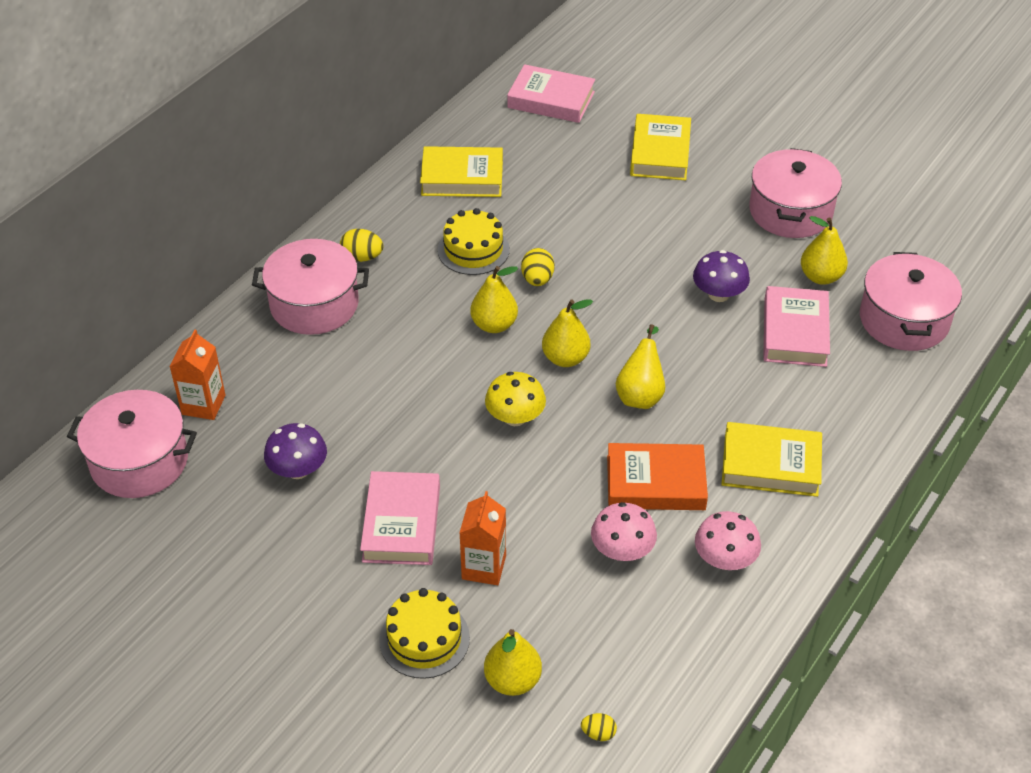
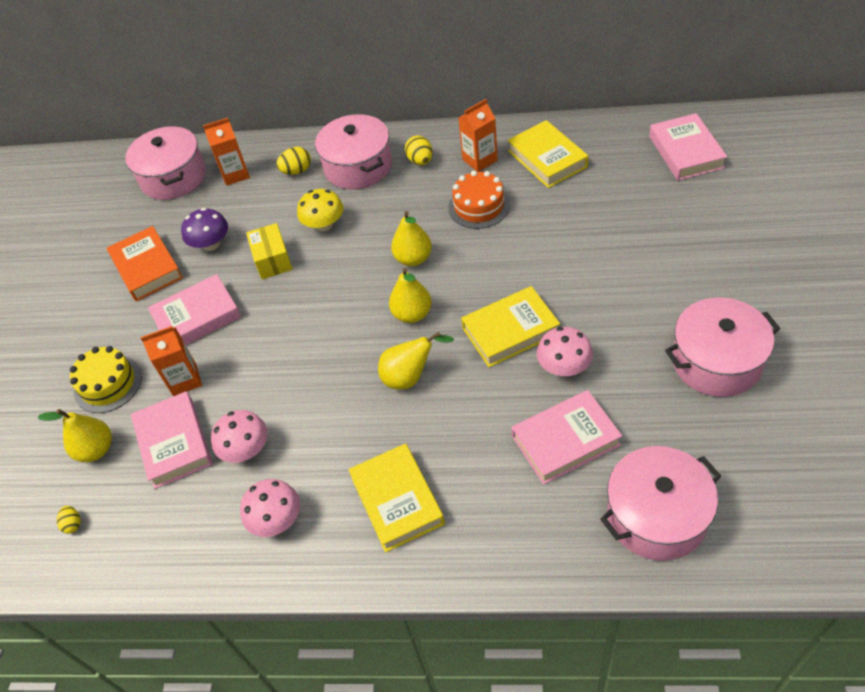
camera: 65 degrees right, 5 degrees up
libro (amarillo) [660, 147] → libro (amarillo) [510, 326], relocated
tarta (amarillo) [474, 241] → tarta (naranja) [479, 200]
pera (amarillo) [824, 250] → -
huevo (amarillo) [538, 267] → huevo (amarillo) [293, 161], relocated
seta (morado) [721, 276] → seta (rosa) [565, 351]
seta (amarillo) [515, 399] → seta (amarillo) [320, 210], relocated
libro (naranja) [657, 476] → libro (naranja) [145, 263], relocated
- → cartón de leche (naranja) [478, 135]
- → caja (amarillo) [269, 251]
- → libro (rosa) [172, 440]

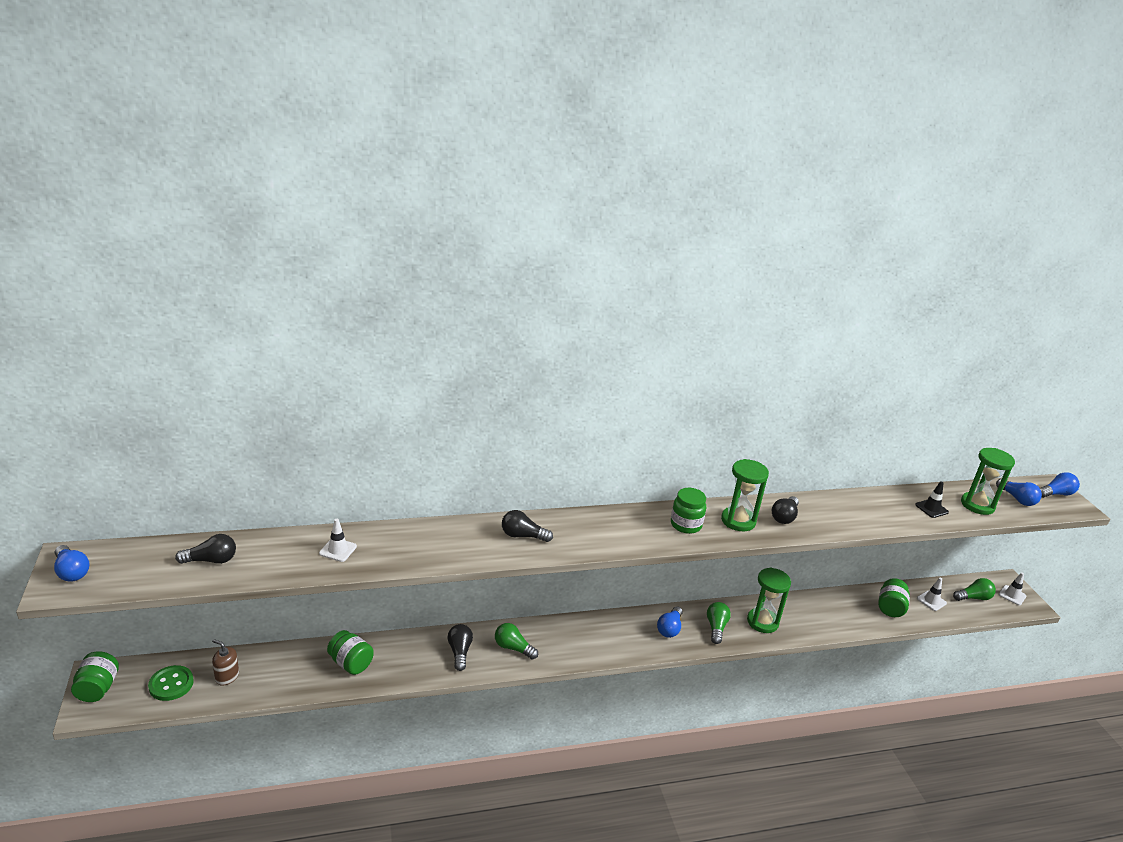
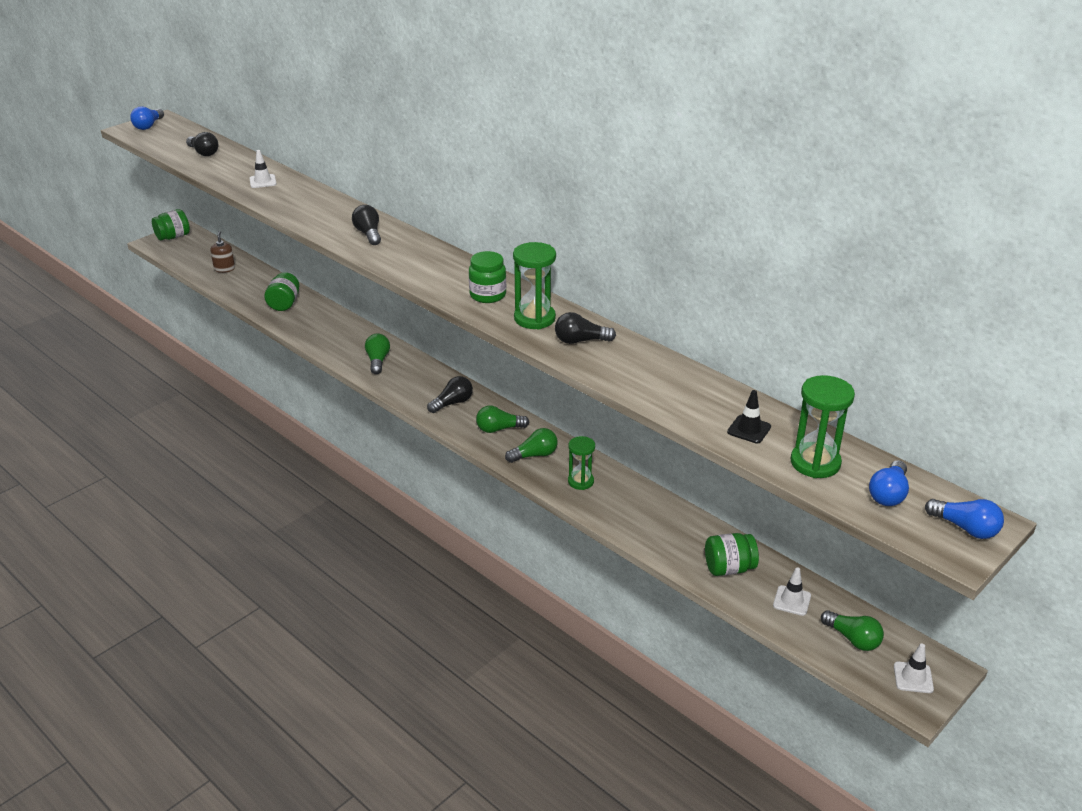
camera: 60 degrees right, 5 degrees up
reloj de arena (verde) [769, 600] → reloj de arena (verde) [581, 463], x0.66
bombilla (azul) [669, 622] → bombilla (verde) [503, 419]
bombilla (negro) [460, 647] → bombilla (negro) [450, 394], relocated
botón (verde) [171, 683] → -

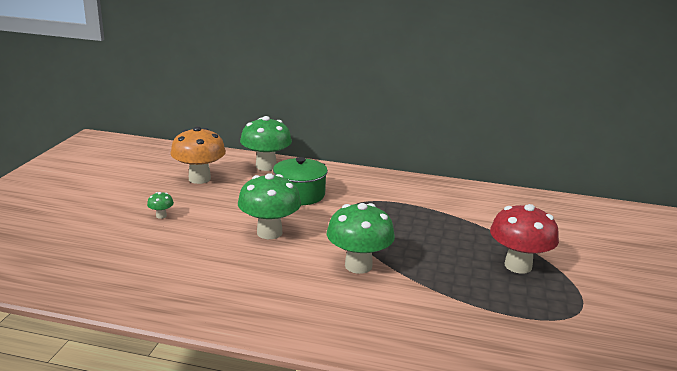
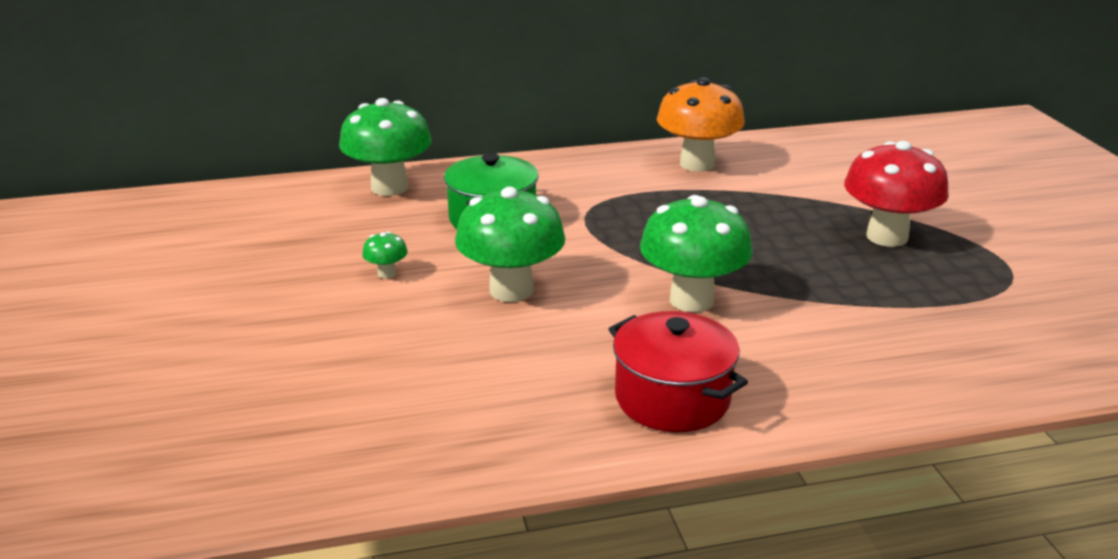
camera: 25 degrees left, 5 degrees up
seta (naranja) [198, 155] → seta (naranja) [701, 125], relocated
seta (verde) [160, 205] → seta (verde) [385, 255], relocated
- → olla (rojo) [678, 371]

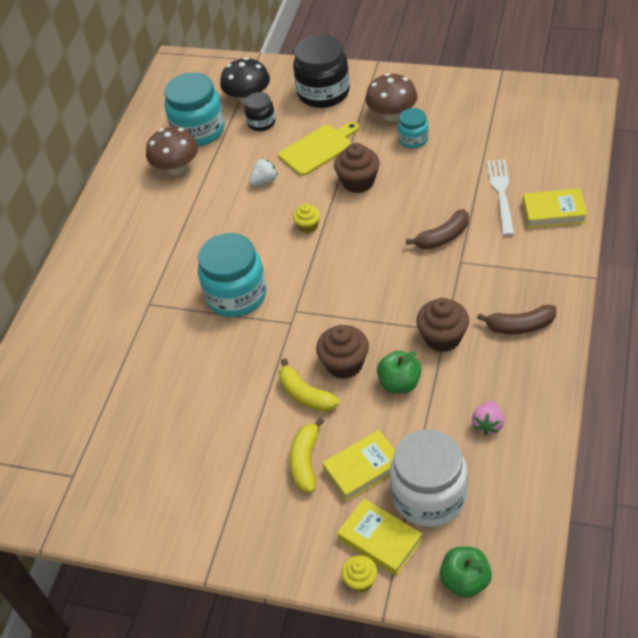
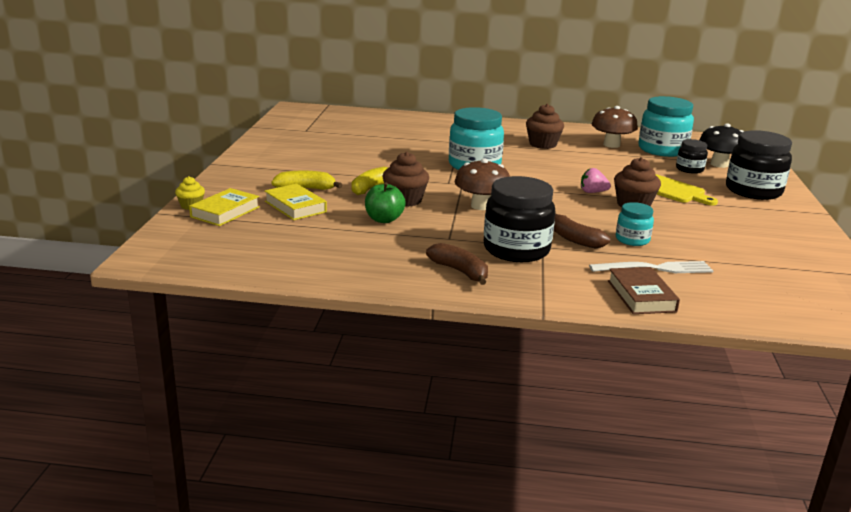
camera: 75 degrees right, 25 degrees down
seta (marrón) [391, 97] → seta (marrón) [482, 184], relocated
tarro (turquesa) [413, 128] → tarro (turquesa) [635, 224], relocated
fresa (blanco) [263, 172] → -
libro (amarillo) [555, 208] → libro (marrón) [644, 290]
magdalena (amarillo) [306, 218] → -
magdalena (marrón) [442, 325] → magdalena (marrón) [545, 126], relocated
plátano (marrón) [516, 319] → plátano (marrón) [457, 264], 150 degrees clockwise
fresa (rosa) [488, 418] → fresa (rosa) [596, 180], relocated
tarro (blanco) [428, 478] → -
manzana (verde) [466, 572] → -
- → tarro (negro) [519, 219]

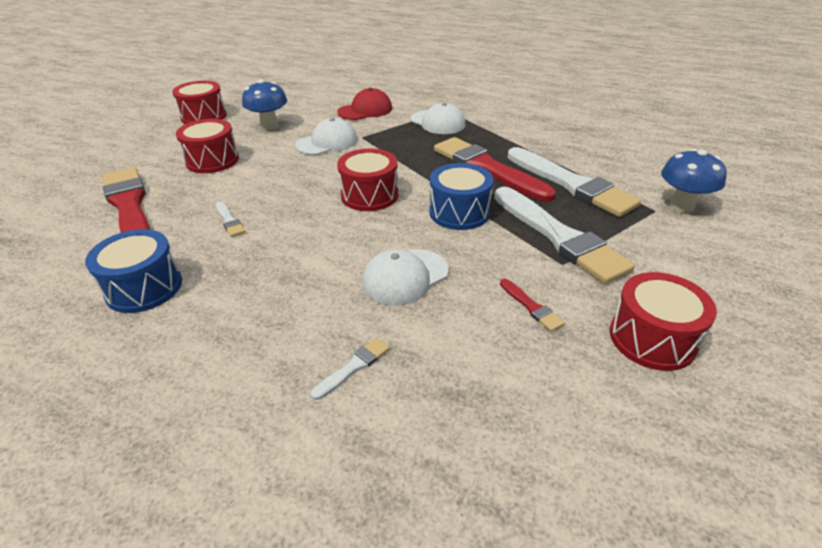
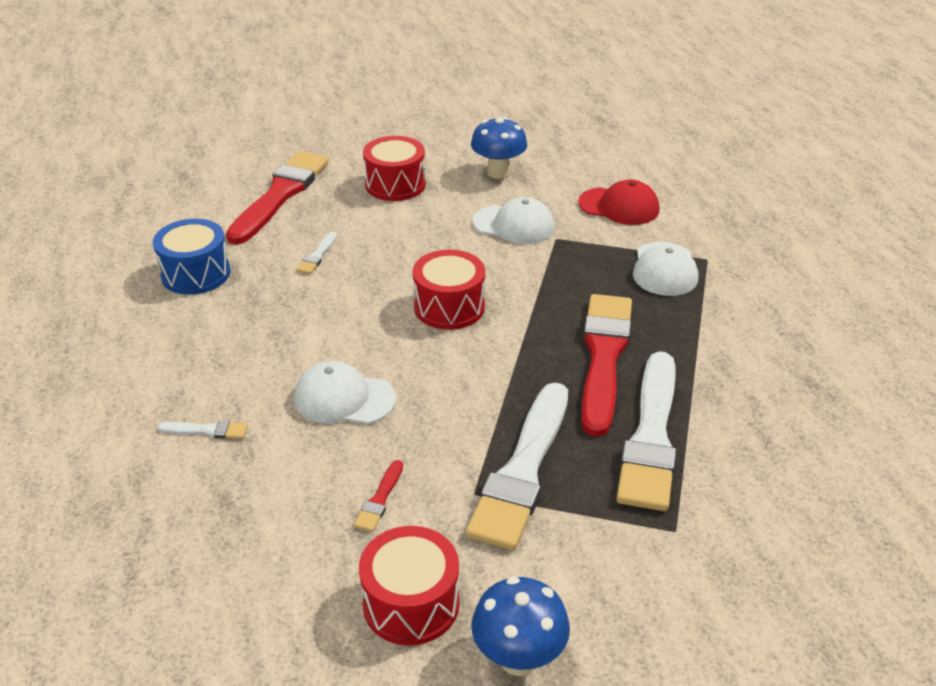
camera: 50 degrees right, 0 degrees up
tambor (rojo) [199, 102] → -
seta (azul) [694, 181] → seta (azul) [520, 626], relocated
tambor (azul) [462, 196] → -

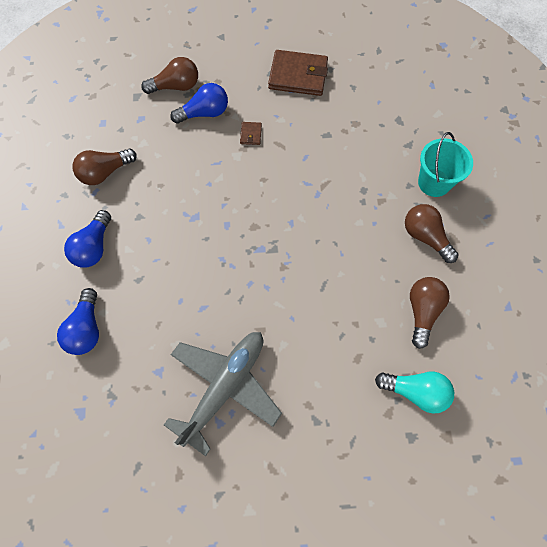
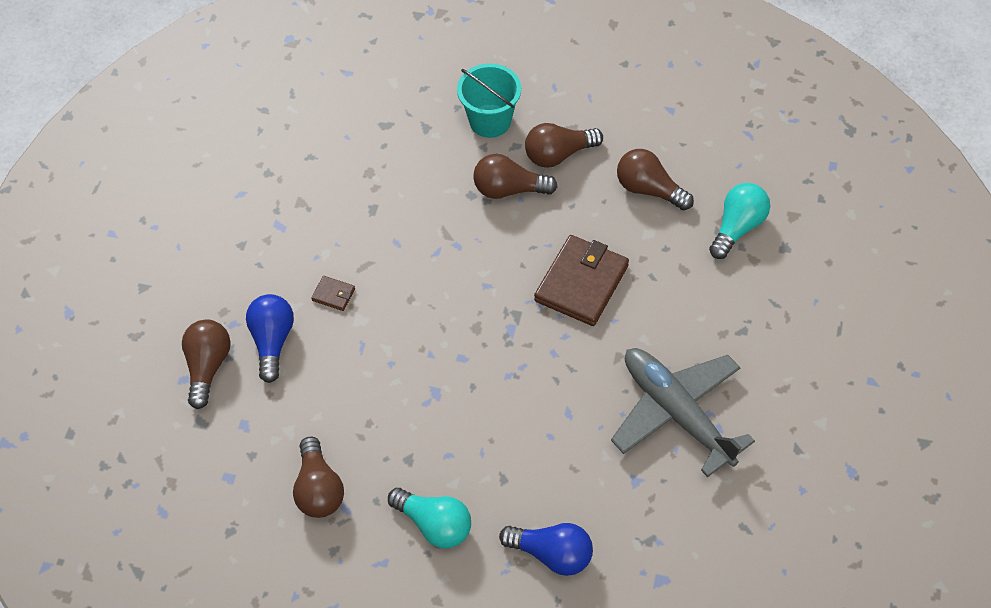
camera: 70 degrees left, 10 degrees down
cartera (marrón) [298, 73] → cartera (marrón) [581, 280], relocated
bombilla (azul) [87, 239] → bombilla (turquesa) [429, 518]
- → bombilla (marrón) [515, 176]

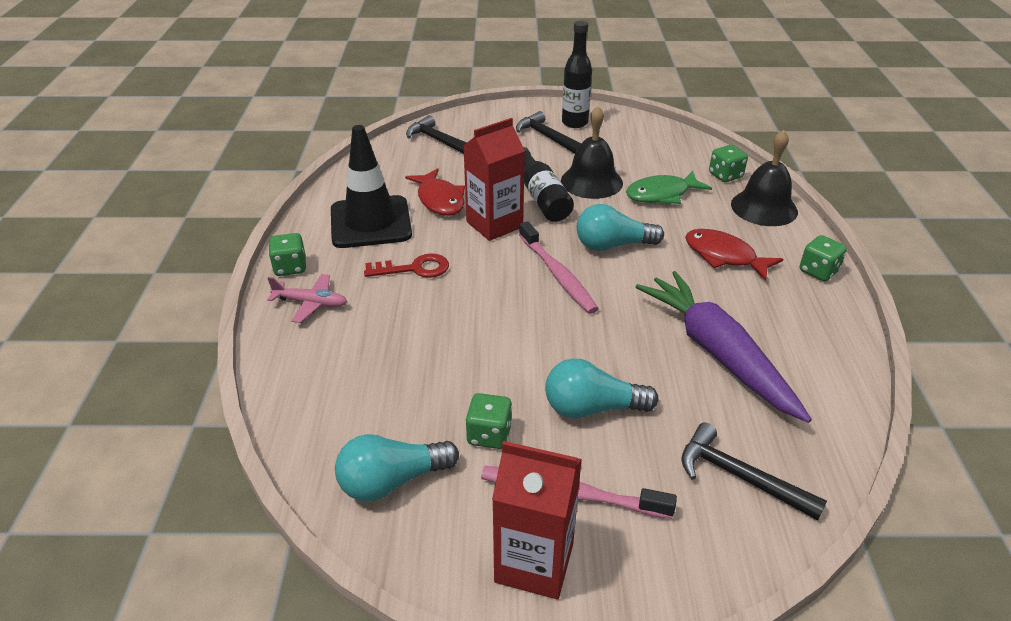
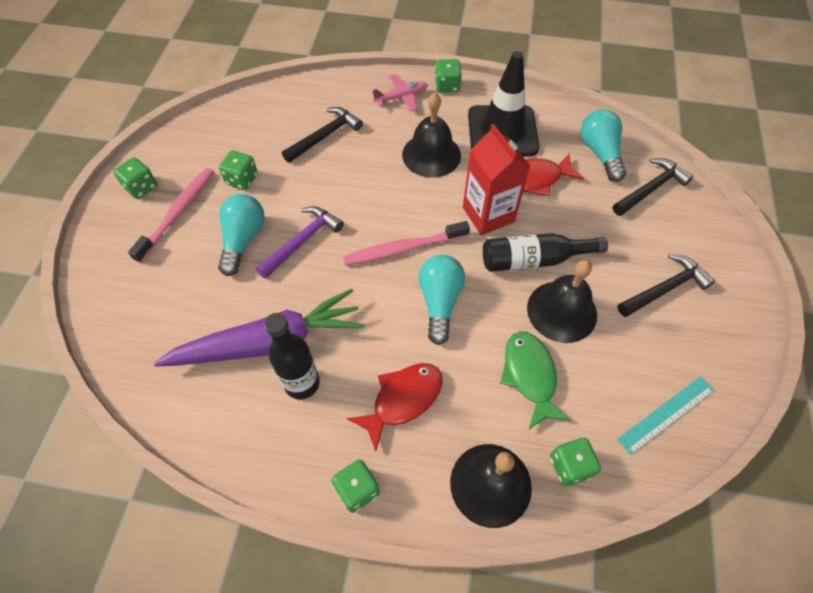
camera: 100 degrees right, 20 degrees up
botella (negro) [577, 74] → botella (negro) [292, 356], relocated
llave (rojo) [406, 265] → campana (negro) [431, 135]
avión (rosa) [307, 298] → avión (rosa) [400, 93], 135 degrees counterclockwise
martillo (negro) [754, 472] → martillo (negro) [322, 135], relocated
bombilla (turquesa) [397, 468] → bombilla (turquesa) [603, 145], relocated
cartón de leche (rojo) [537, 520] → dado (verde) [135, 178]
- → martillo (morado) [300, 242]
- → regla (turquesa) [666, 415]

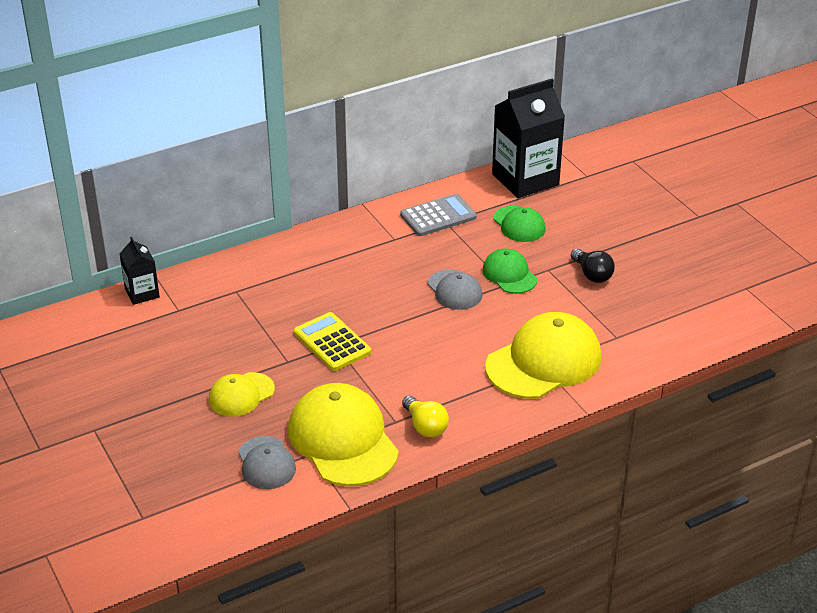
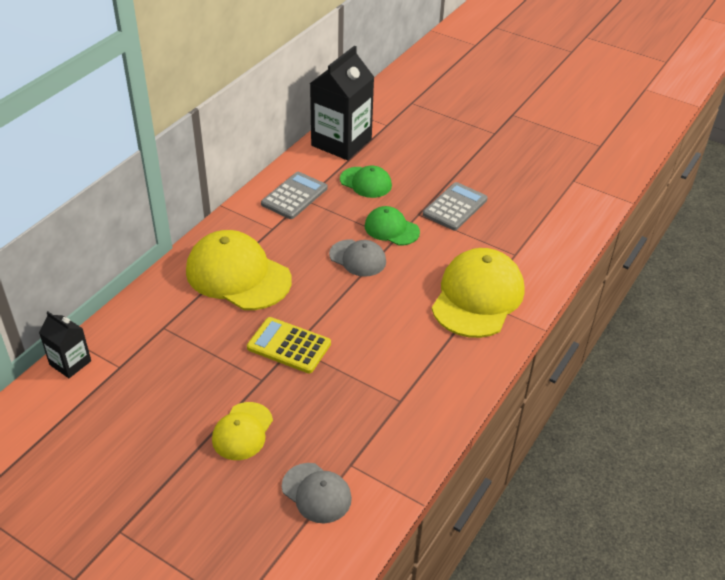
camera: 30 degrees left, 5 degrees up
bombilla (negro) [593, 265] → calculadora (gris) [455, 206]
gorra (amarillo) [343, 434] → gorra (amarillo) [239, 270], relocated
bombilla (amarillo) [425, 417] → -

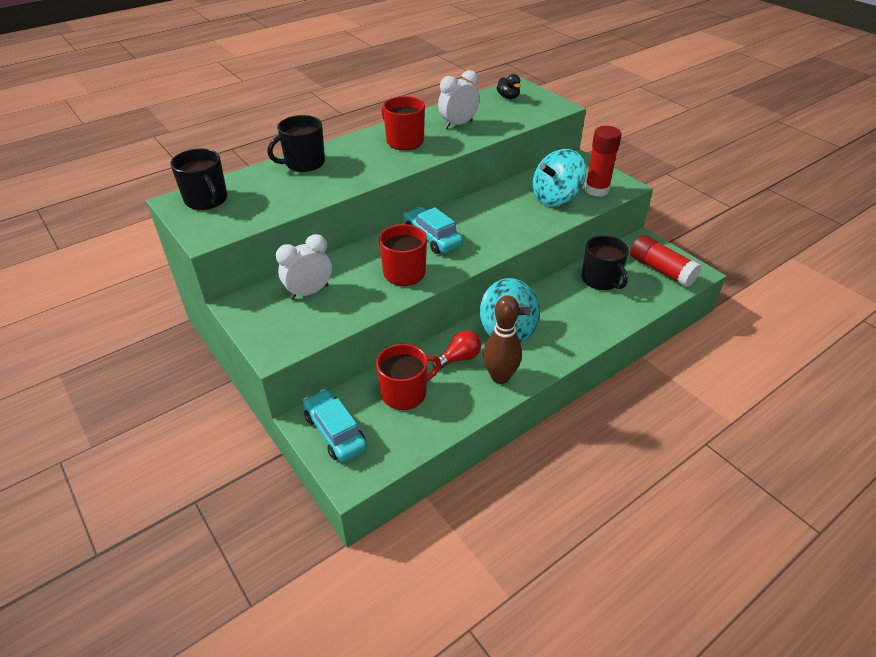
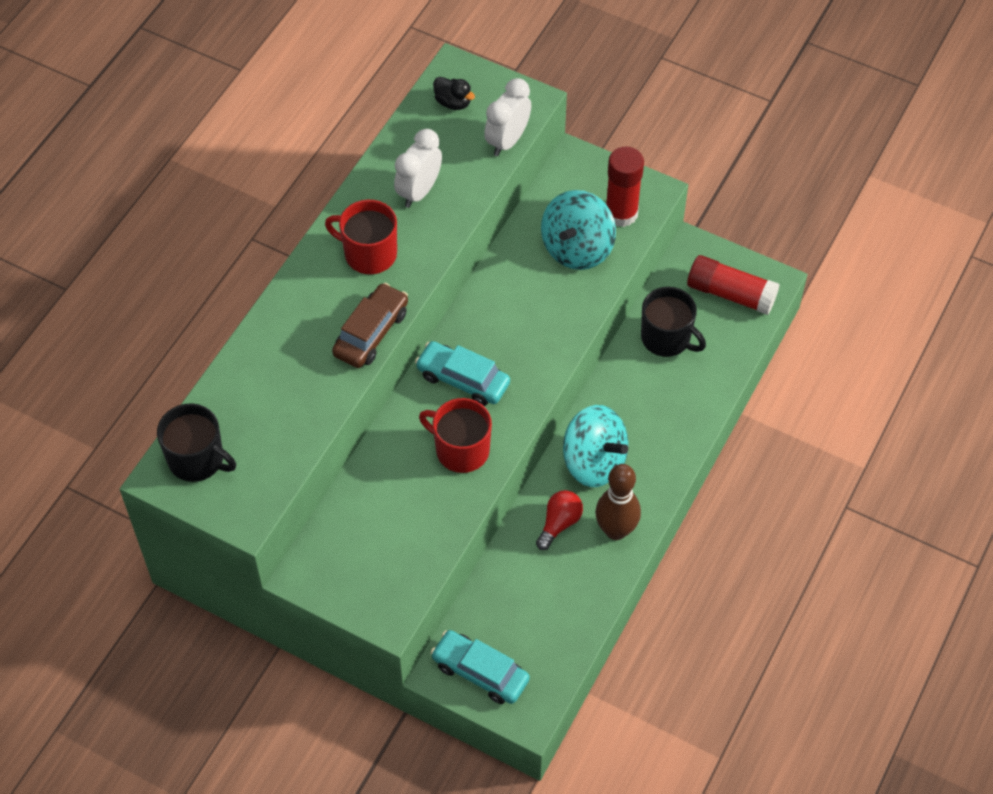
camera: 25 degrees left, 15 degrees up
taza (negro) [296, 143] → -
despertador (blanco) [304, 267] → despertador (blanco) [507, 117], relocated
taza (rojo) [408, 377] → -
- → coche (marrón) [370, 325]

